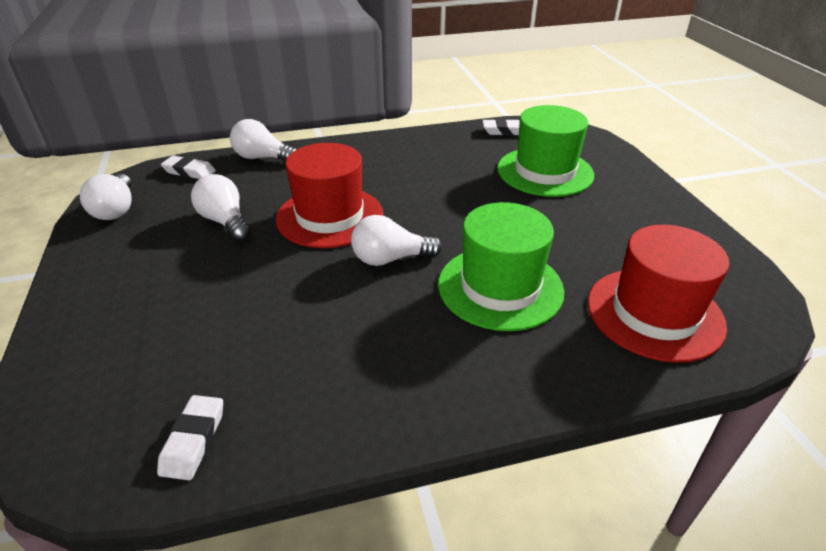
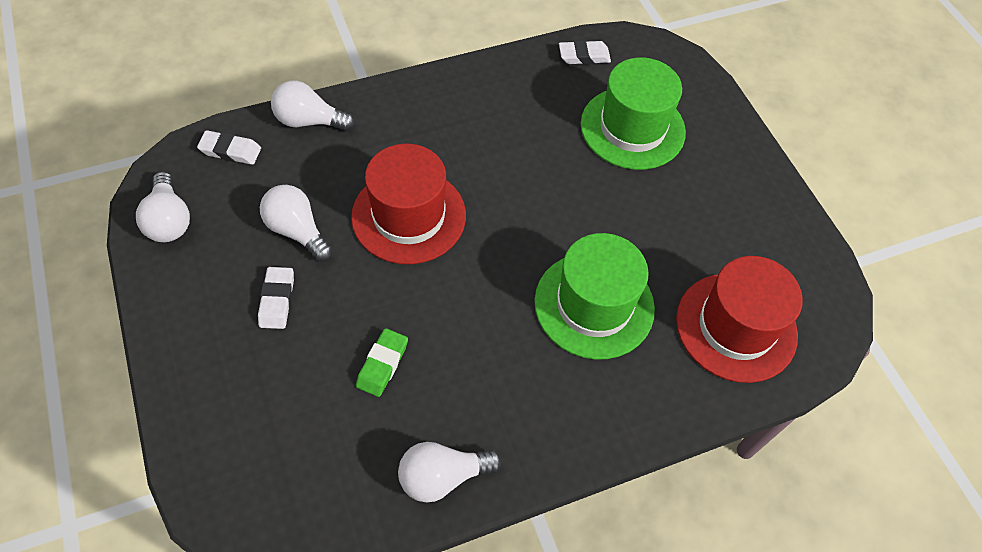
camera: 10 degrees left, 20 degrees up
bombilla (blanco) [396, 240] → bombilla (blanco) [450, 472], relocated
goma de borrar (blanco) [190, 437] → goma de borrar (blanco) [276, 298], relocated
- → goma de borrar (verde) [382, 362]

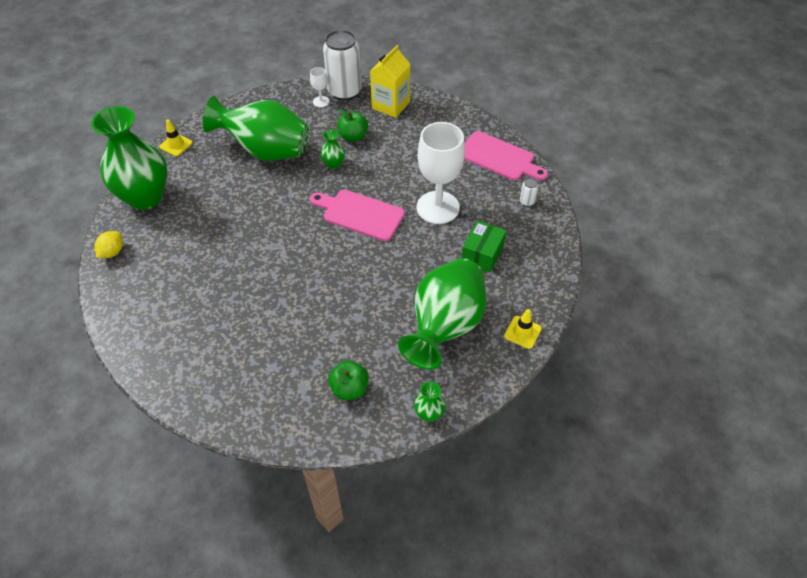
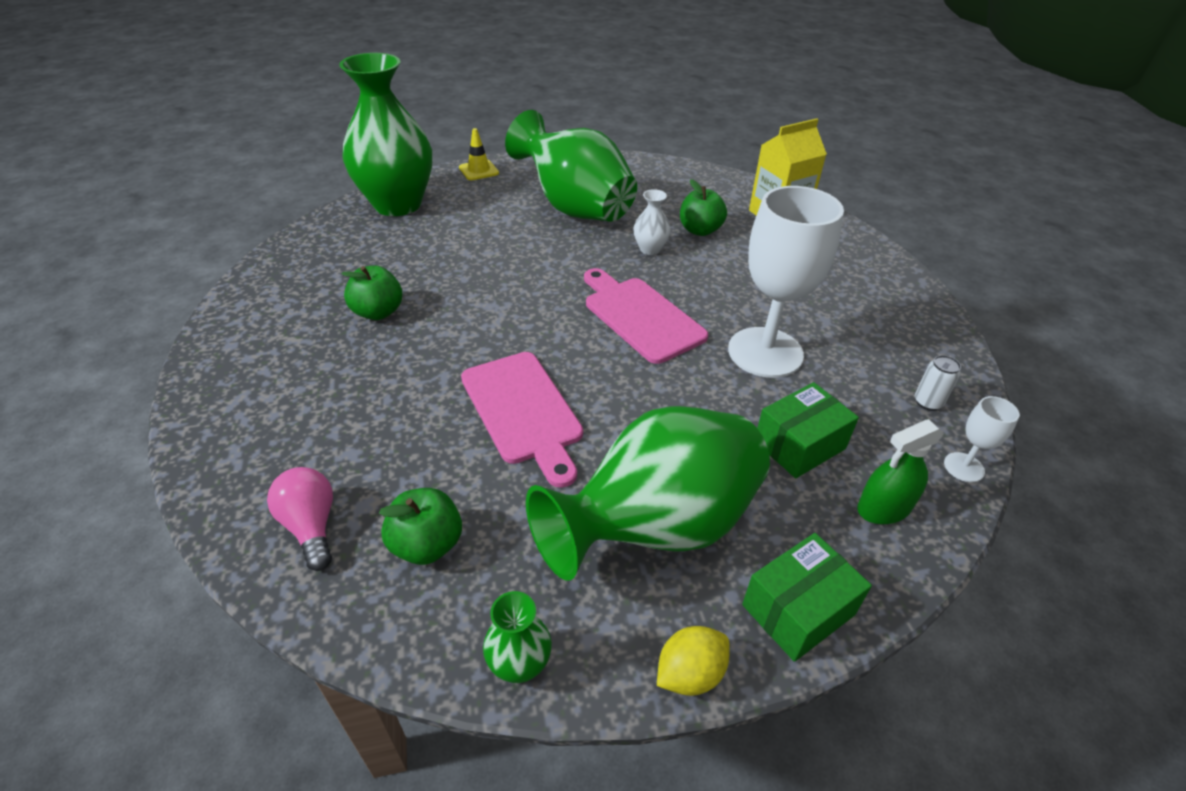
camera: 30 degrees right, 10 degrees down
lata (blanco) [342, 65] → -
copa (blanco) [320, 87] → copa (blanco) [982, 439], relocated
florero (verde) [333, 149] → florero (blanco) [652, 222]
tabla de cortar (rosa) [506, 155] → tabla de cortar (rosa) [522, 420], relocated
limón (amarillo) [109, 244] → limón (amarillo) [693, 661], relocated
cono de tráfico (amarillo) [523, 329] → caja (verde) [807, 597]
- → manzana (verde) [372, 292]
- → pulverizador (verde) [900, 471]
- → bombilla (rosa) [300, 519]

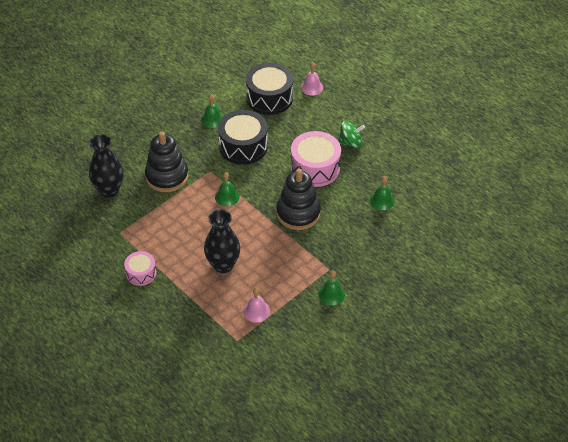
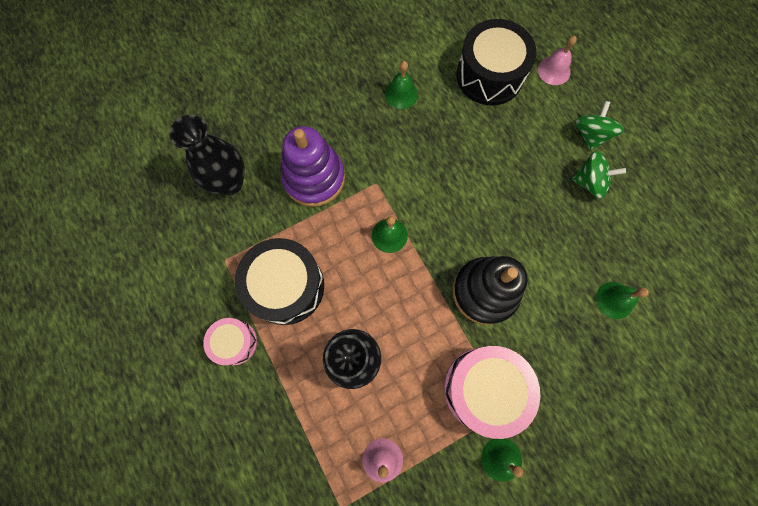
camera: 15 degrees right, 25 degrees up
tambor (negro) [243, 137] → tambor (negro) [279, 281], relocated
tambor (rosa) [316, 159] → tambor (rosa) [492, 392], relocated
juguete apilable (negro) [166, 162] → juguete apilable (morado) [313, 166]
- → peonza (verde) [599, 125]

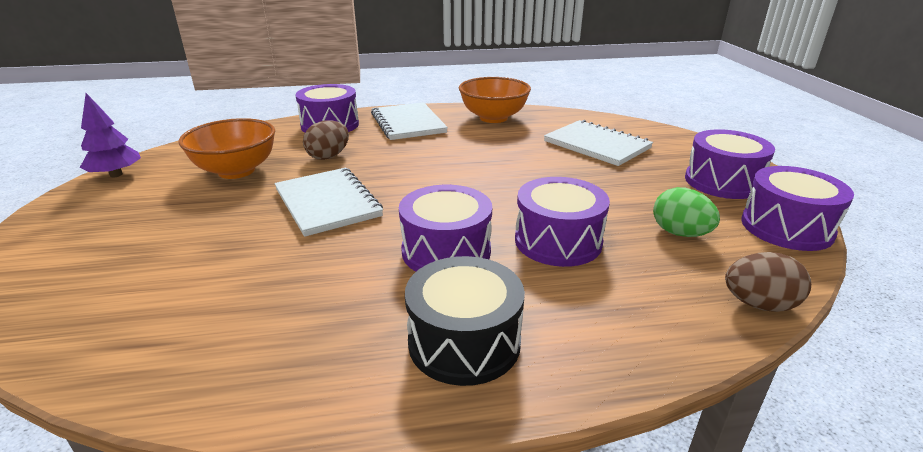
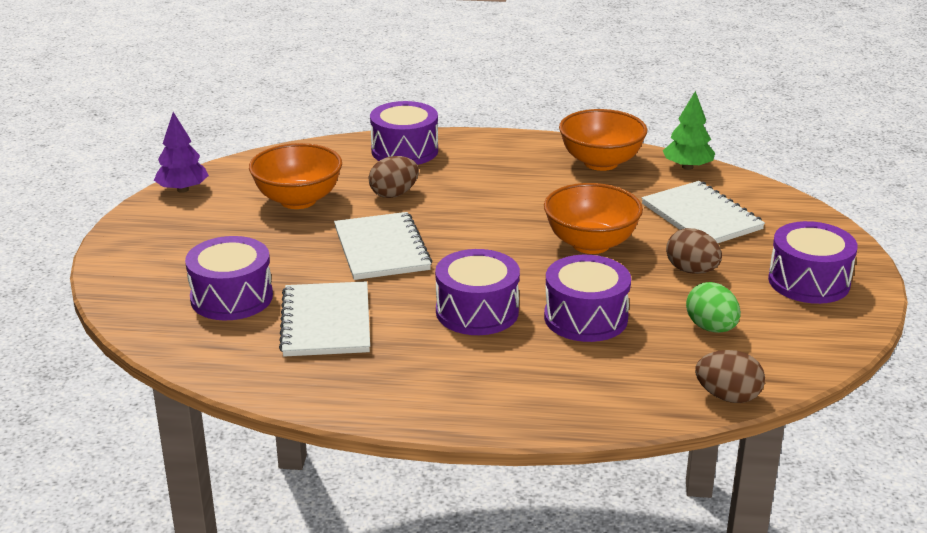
camera: 15 degrees right, 0 degrees up
cuaderno (blanco) [409, 121] → cuaderno (blanco) [324, 319], relocated
tambor (morado) [797, 208] → tambor (morado) [229, 278], relocated
tambor (negro) [465, 321] → -
- → árbol (verde) [689, 130]
- → cuenco (naranja) [593, 218]
- → huevo (marrón) [694, 251]

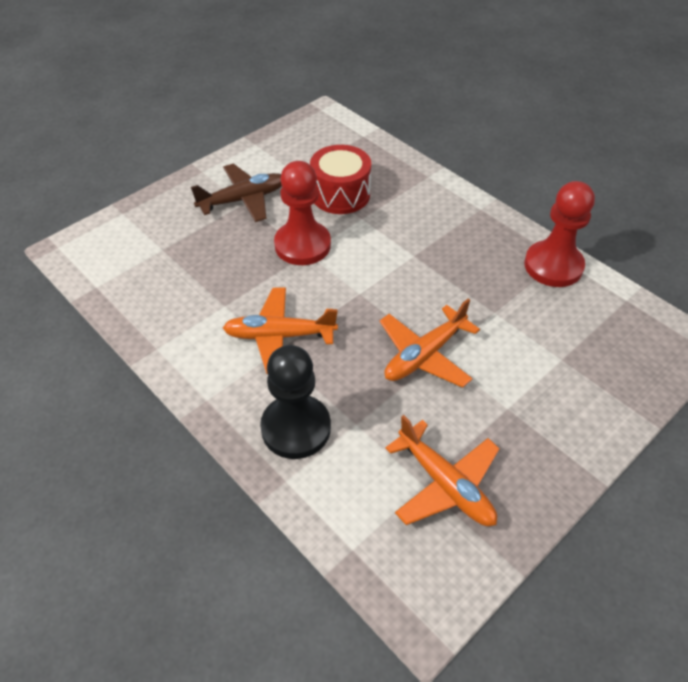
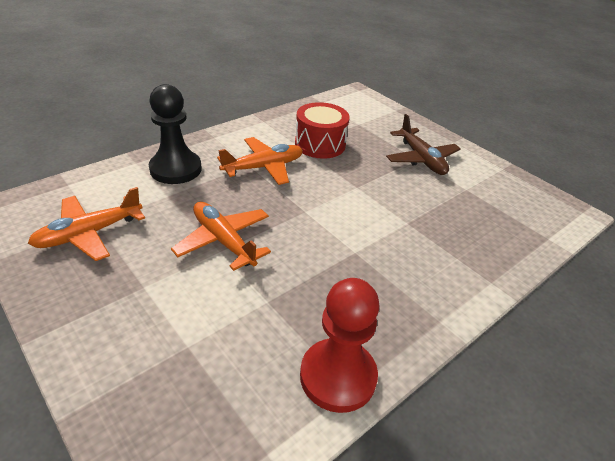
camera: 90 degrees right, 10 degrees down
tambor (rojo) [340, 179] → tambor (rojo) [322, 130], relocated
peón (rojo) [302, 213] → -
avión (naranja) [280, 331] → avión (naranja) [260, 161], 60 degrees clockwise

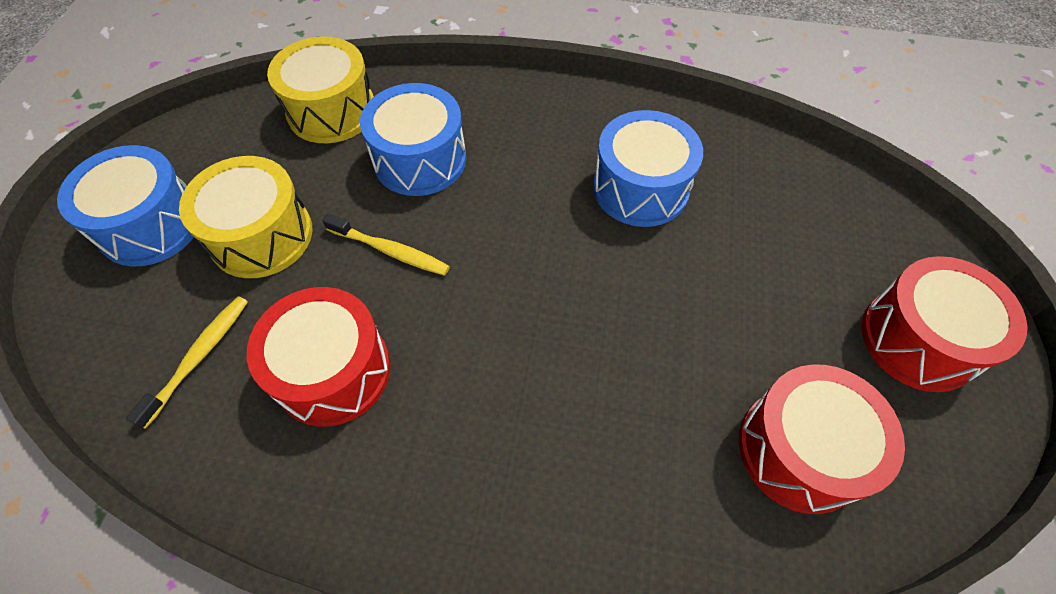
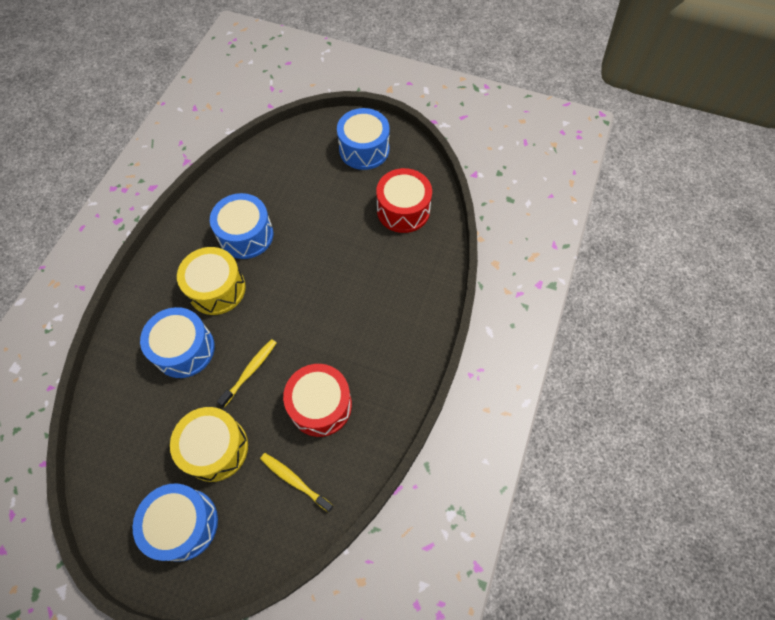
camera: 80 degrees left, 5 degrees up
tambor (amarillo) [320, 89] → tambor (amarillo) [211, 281], relocated
tambor (rojo) [945, 324] → tambor (azul) [363, 139]

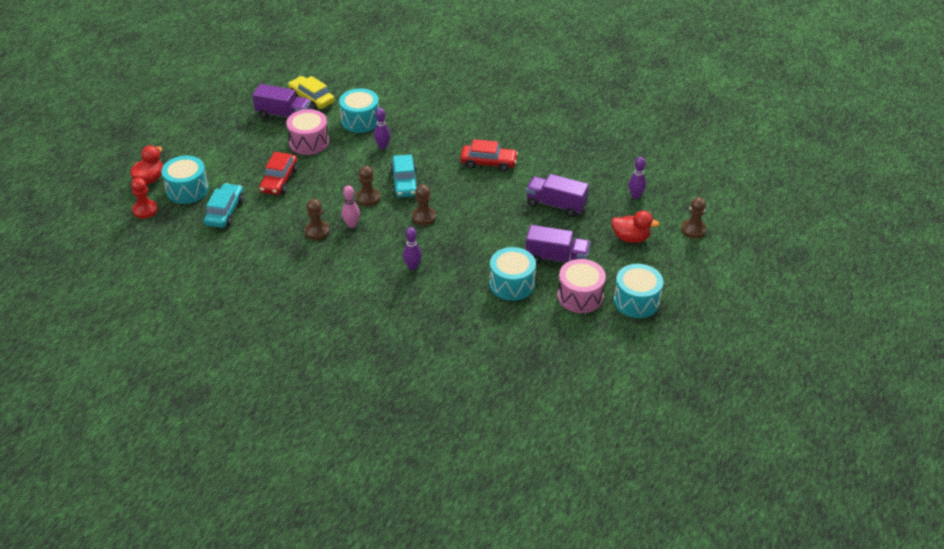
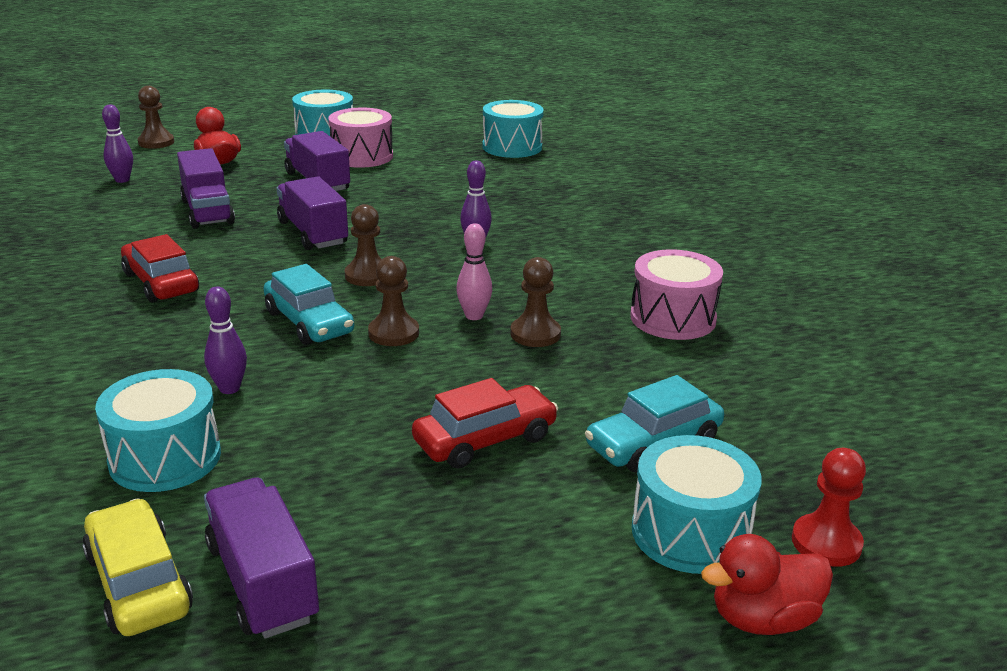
camera: 135 degrees left, 15 degrees down
coche (amarillo) [311, 93] → coche (amarillo) [137, 567], 150 degrees clockwise
tambor (rosa) [307, 132] → tambor (rosa) [676, 294], relocated
coche (turquesa) [404, 175] → coche (turquesa) [309, 304], 105 degrees clockwise
tambor (turquesa) [513, 274] → tambor (turquesa) [513, 129], relocated
- → camión (morado) [312, 213]

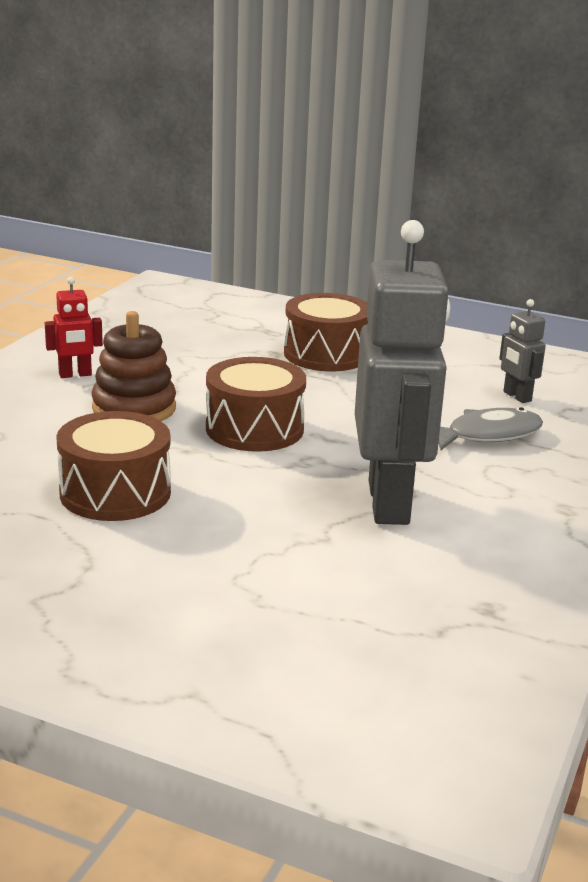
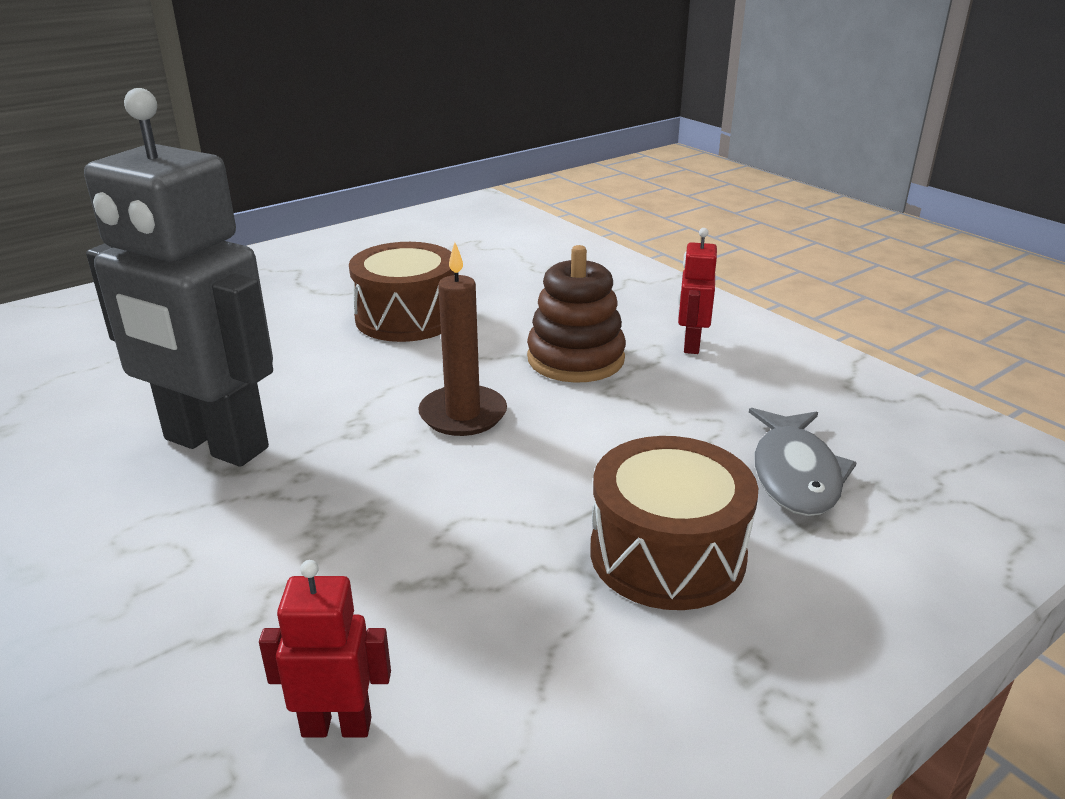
camera: 120 degrees right, 5 degrees up
robot (gris) [522, 351] → robot (rojo) [325, 648]
tambor (marrón) [256, 404] → vela (marrón) [462, 339]
pez (gris) [490, 428] → pez (gris) [803, 462], relocated

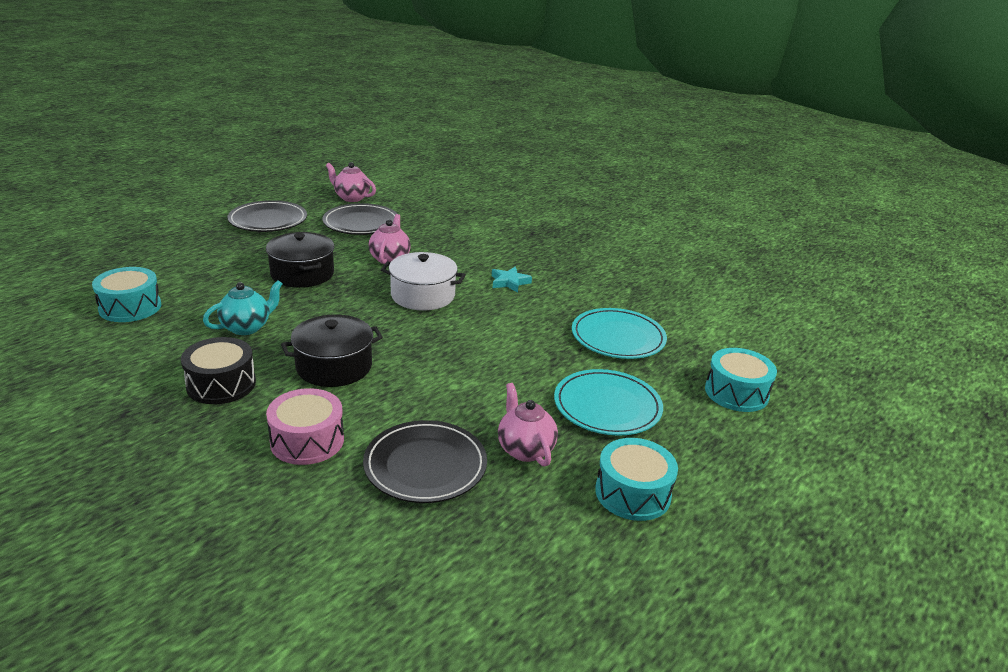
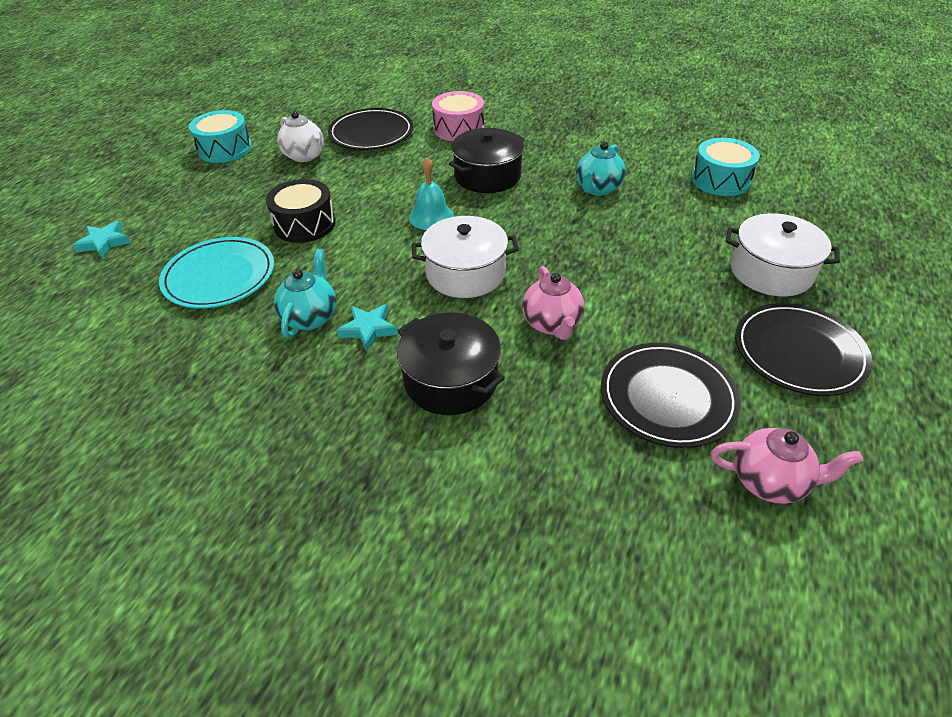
camera: 165 degrees right, 15 degrees up
olla (negro) [300, 260] → olla (negro) [451, 363], relocated
tambor (negro) [218, 370] → tambor (negro) [301, 211], relocated
tambor (turquesa) [741, 380] → estrella (turquesa) [101, 239]
plato (turquesa) [608, 402] → -
tetera (rosa) [528, 424] → tetera (blanco) [300, 136]
- → campana (turquesa) [431, 193]
- → olla (blanco) [783, 254]
- → tetera (turquesa) [305, 293]

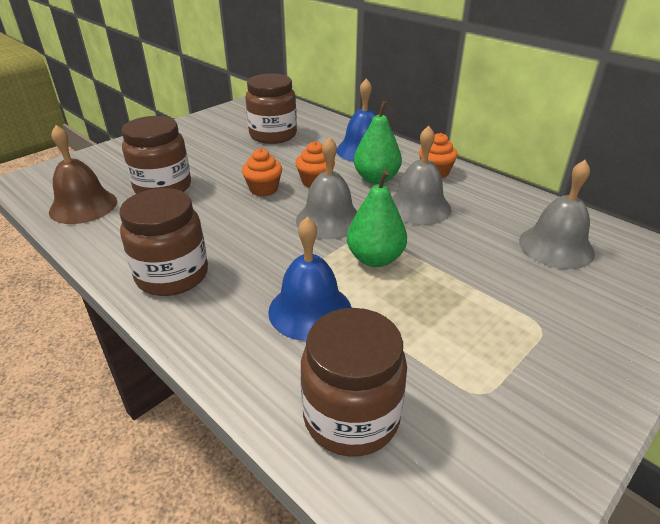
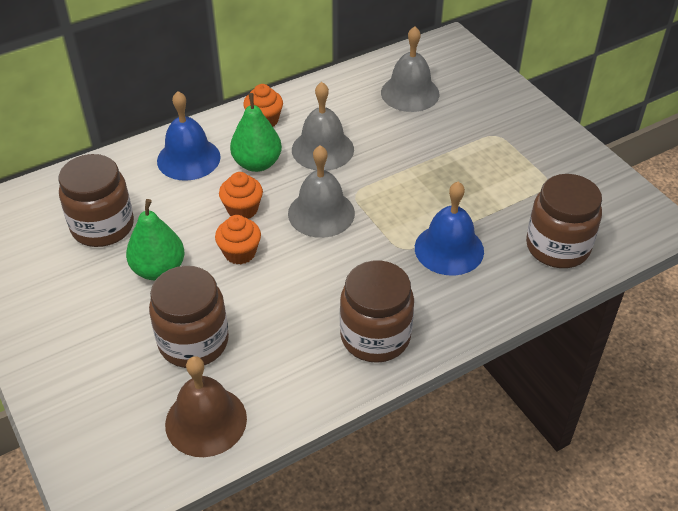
camera: 75 degrees left, 10 degrees up
pera (verde) [377, 218] → pera (verde) [155, 240], relocated

